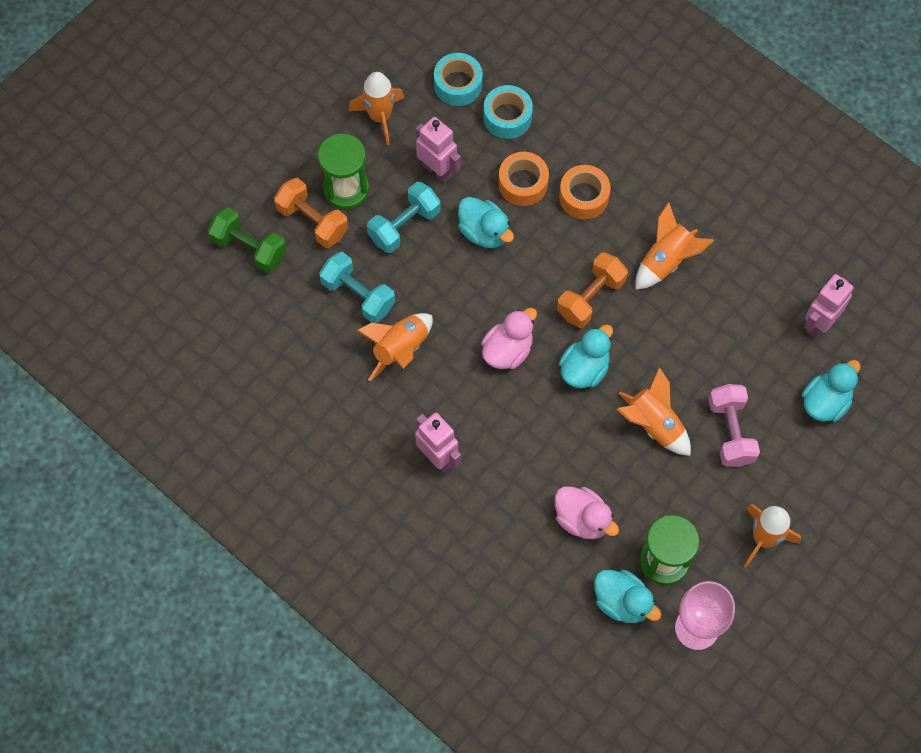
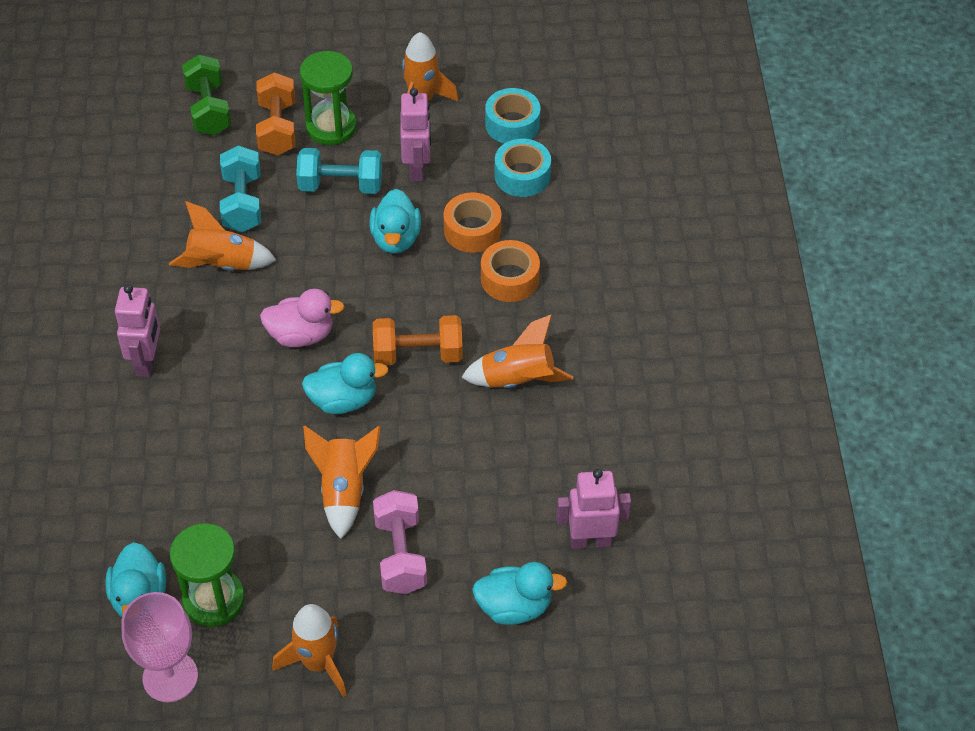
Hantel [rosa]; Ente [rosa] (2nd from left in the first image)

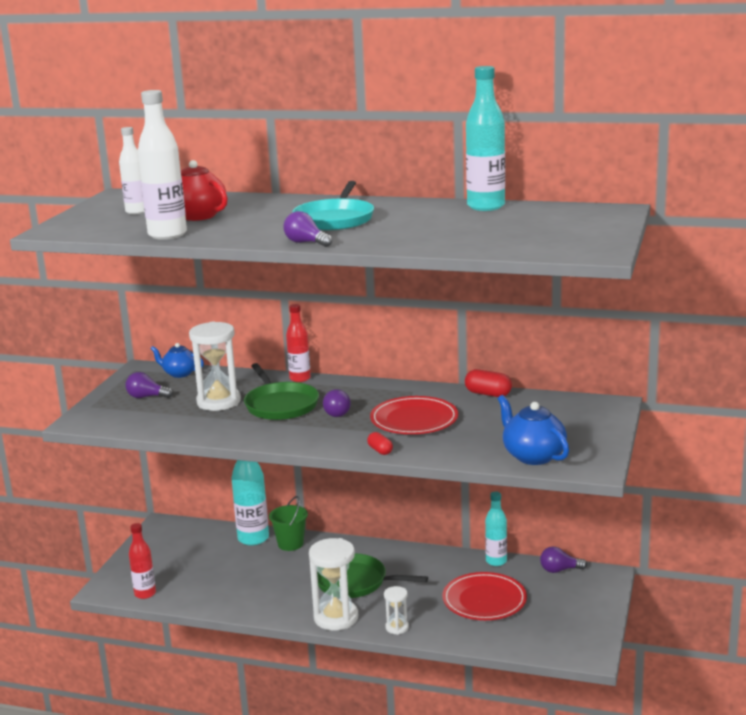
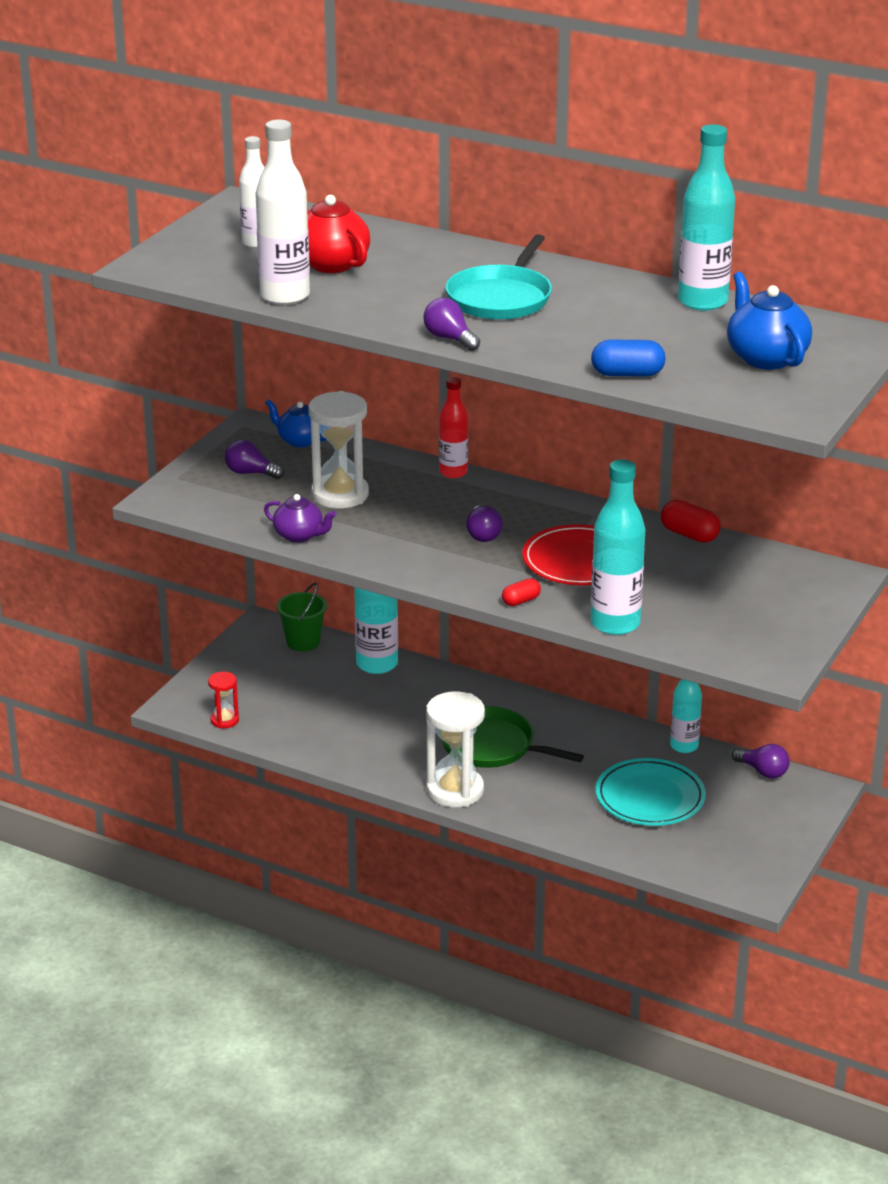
Pfanne [grün] (1st from left in the first image); Teekanne [blau] (2nd from left); Kapsel [rot] (1st from left); Eimer [grün]; Sanduhr [rot]; Glühbirne [lila] (4th from left); Teller [türkis]; Sanduhr [weiß] (3rd from left in the first image); Kapsel [blau]; Flasche [türkis] (2nd from left); Teekanne [lila]

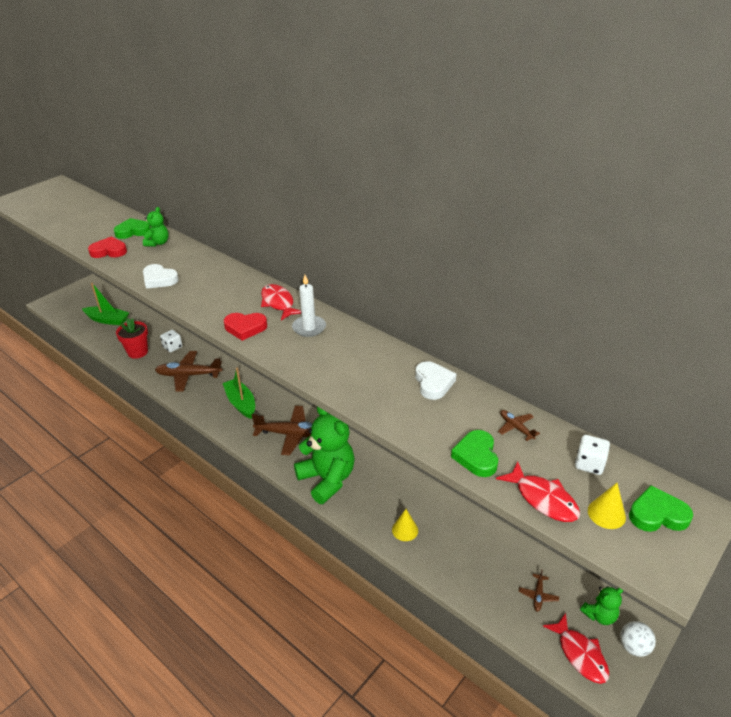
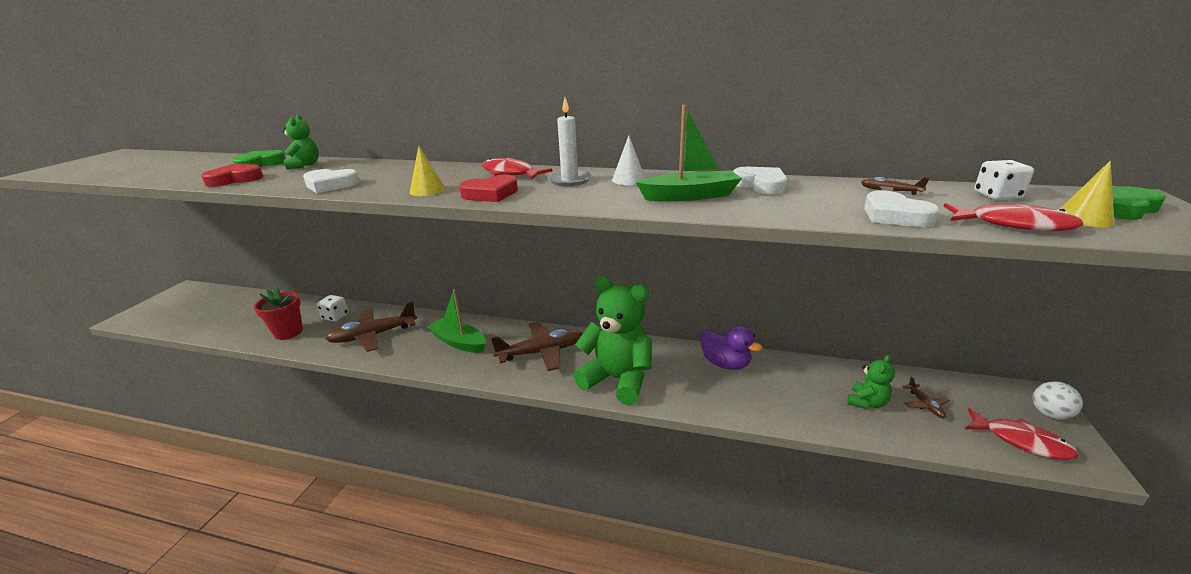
Boot [grün] (2nd from left); Herz [weiß] (3rd from left); Kegel [gelb] (1st from left); Teddybär [grün] (3rd from left); Kegel [weiß]; Ente [lila]

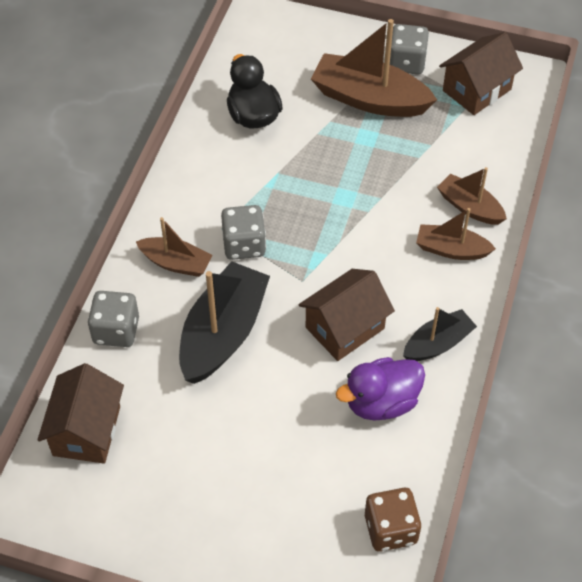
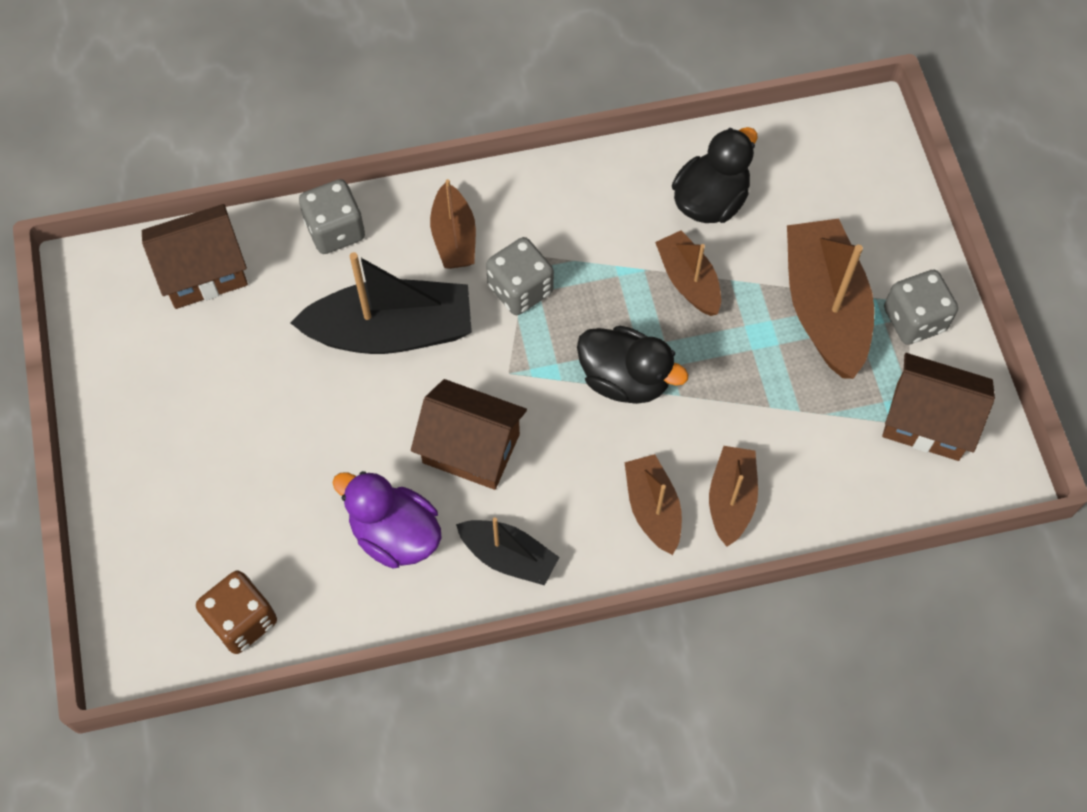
Boot [braun] (3rd from left); Ente [schwarz] (1st from left)

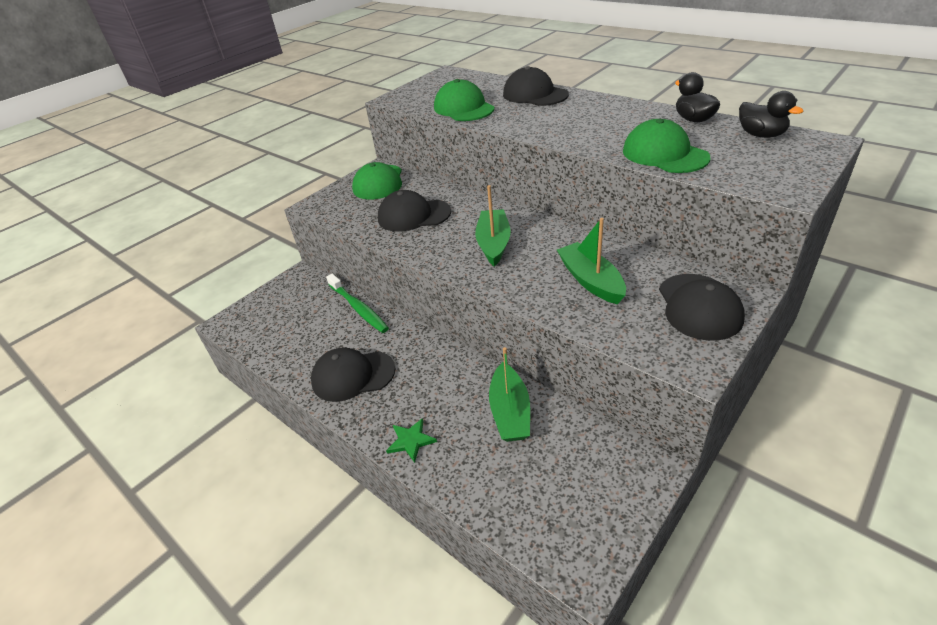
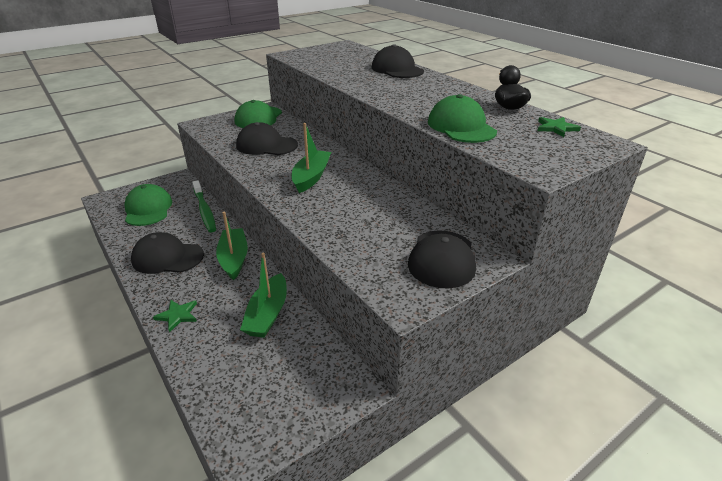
Kappe [grün] (1st from left); Stern [grün] (2nd from left); Boot [grün] (1st from left)

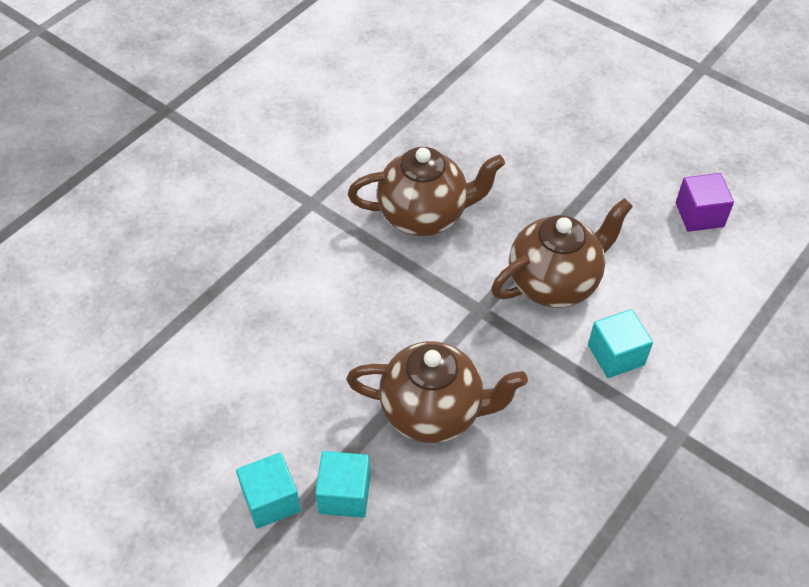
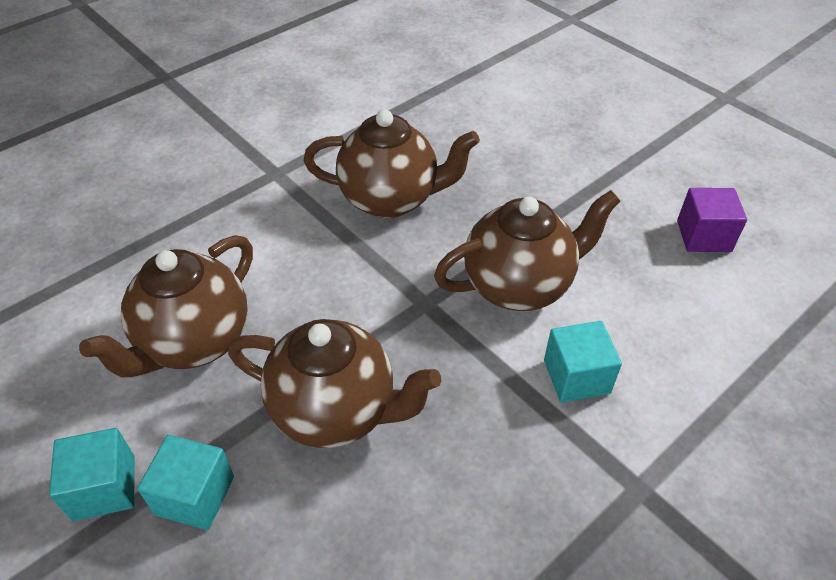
Teekanne [braun] (1st from left)

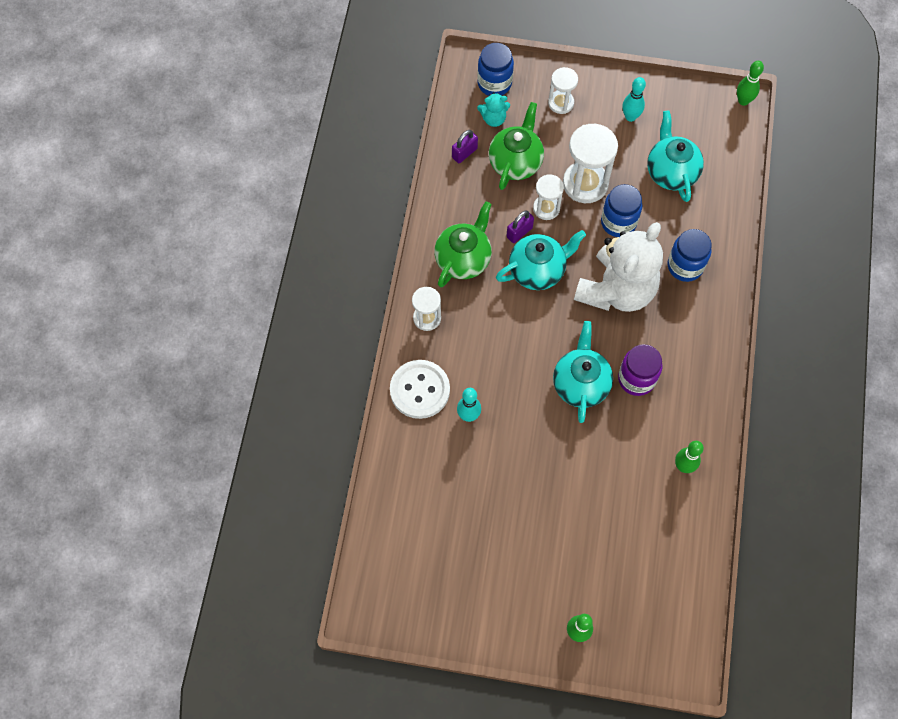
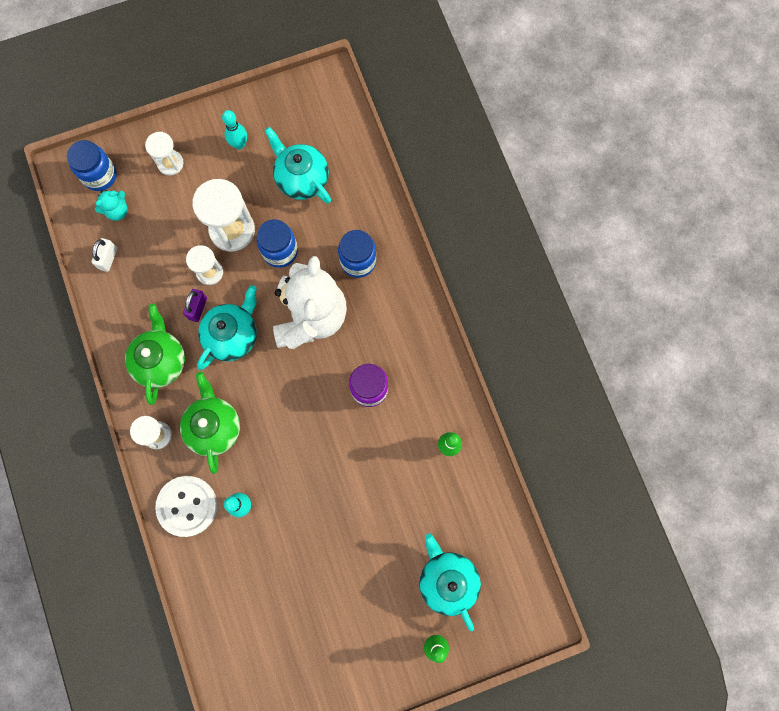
Bowlingkegel [grün] (3rd from left in the first image); Teekanne [grün] (2nd from left); Vorhängeschloss [weiß]; Teekanne [türkis] (3rd from left)

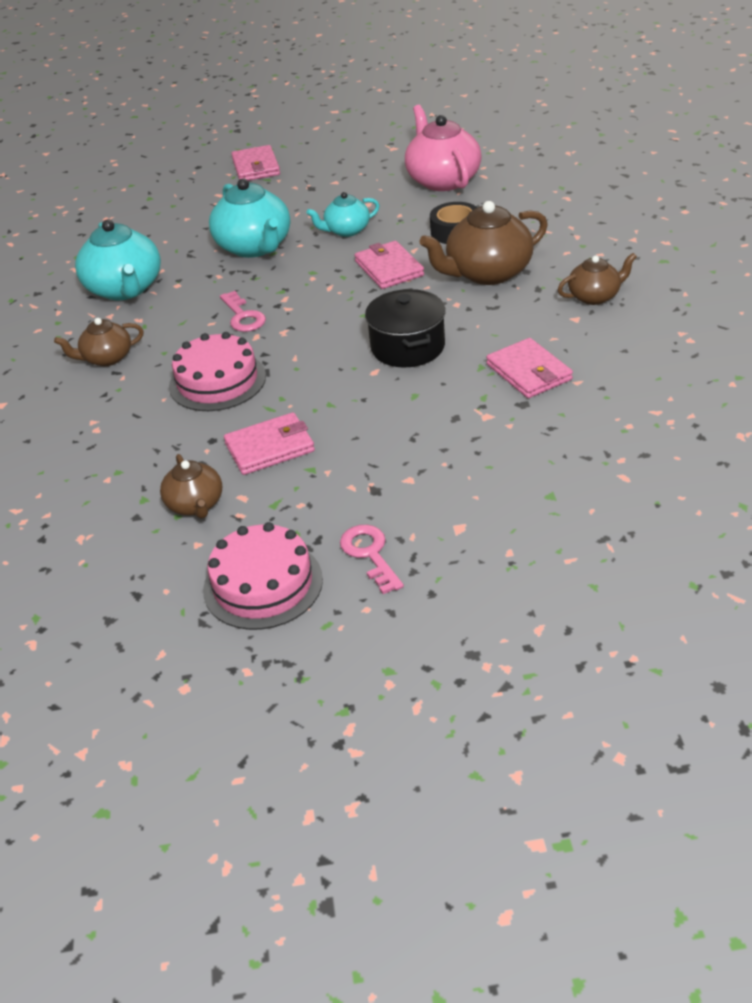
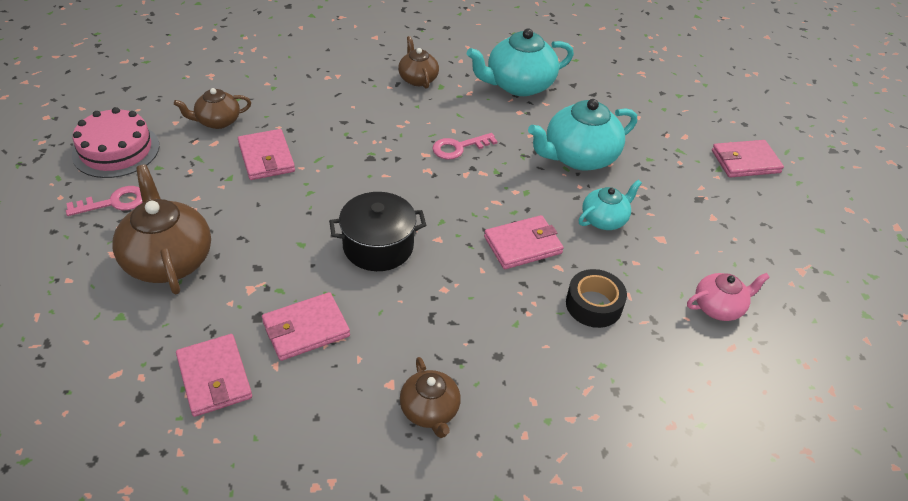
Teekanne [rosa]; Teekanne [türkis] (3rd from left); Teekanne [braun] (1st from left); Kuchen [rosa] (1st from left in the first image); Geldbörse [rosa] (1st from left)

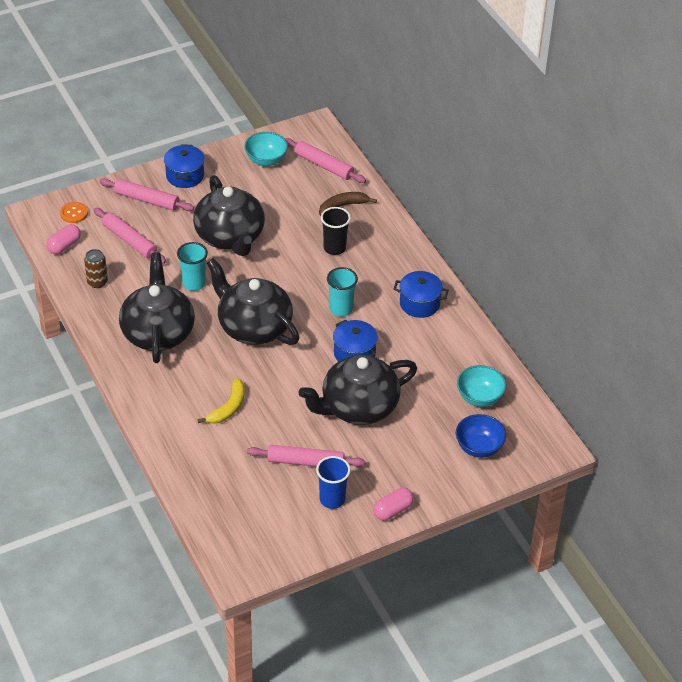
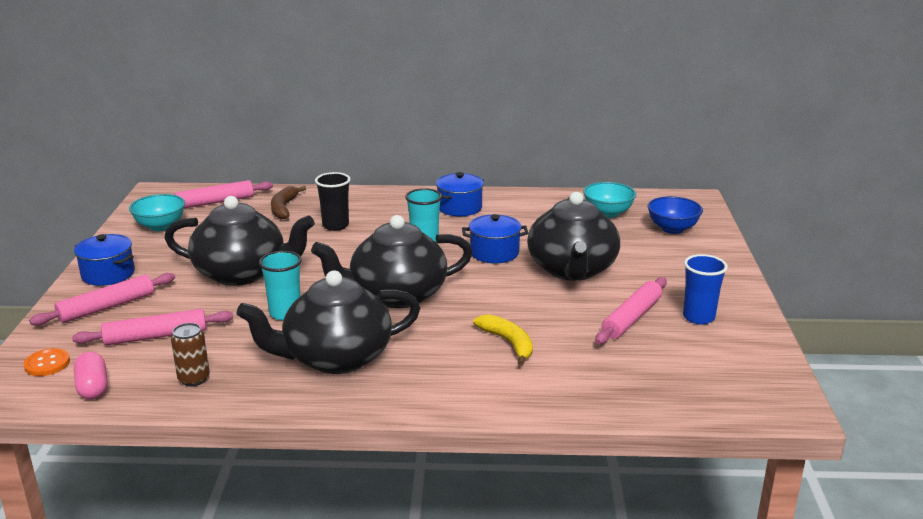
Teekanne [schwarz] (2nd from left); Kapsel [rosa] (2nd from left in the first image)

